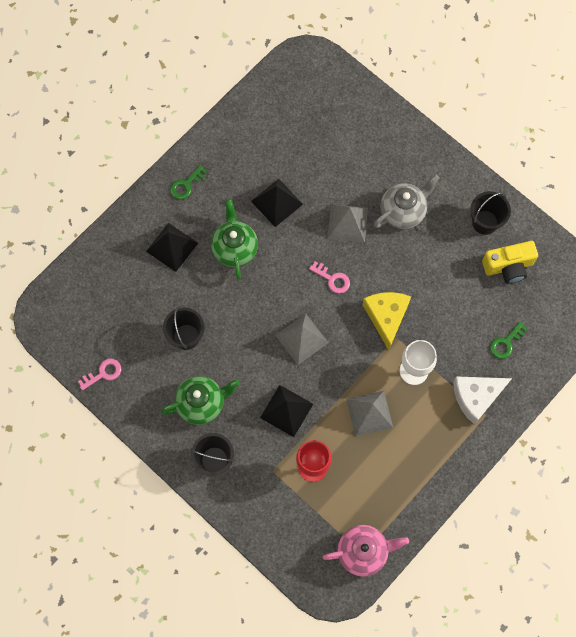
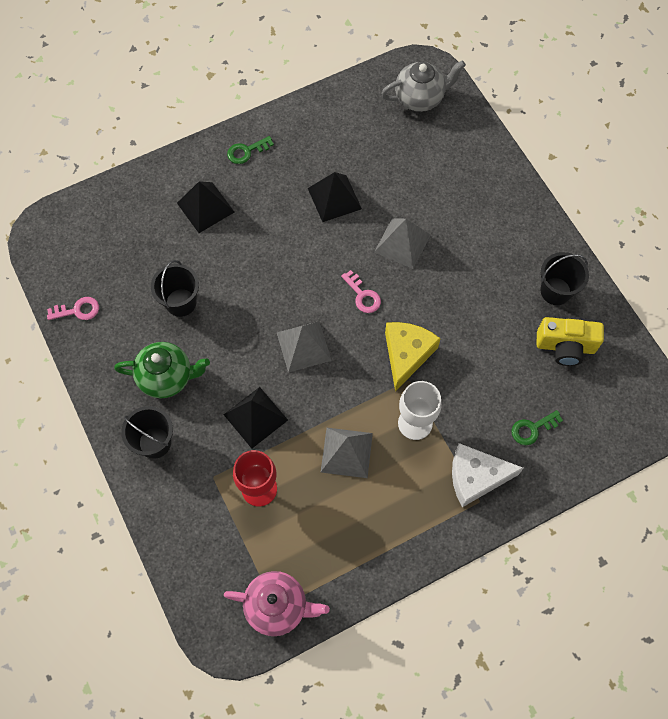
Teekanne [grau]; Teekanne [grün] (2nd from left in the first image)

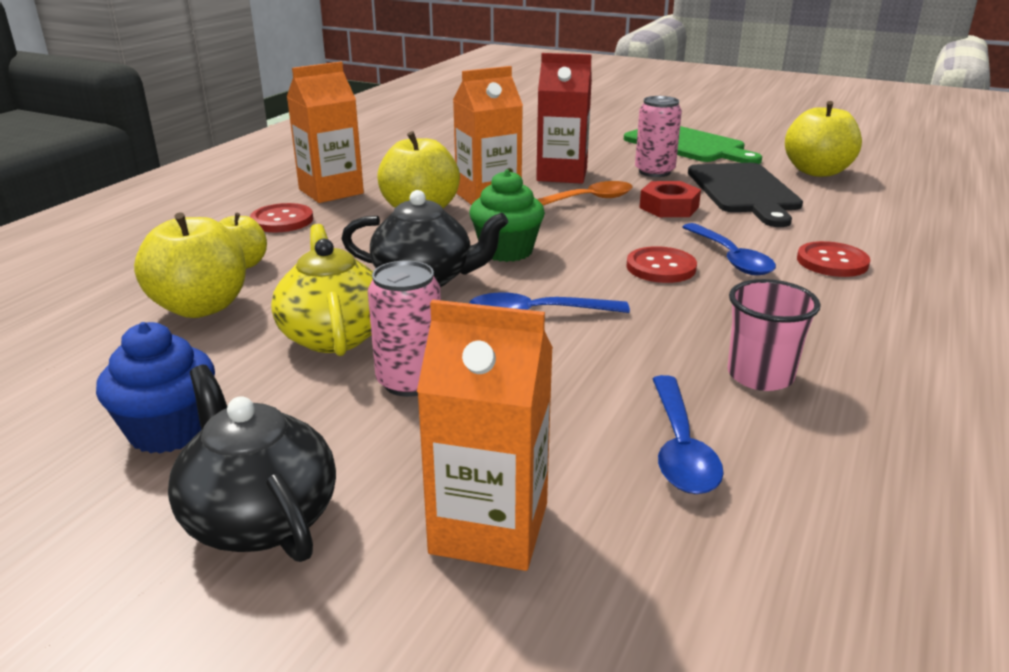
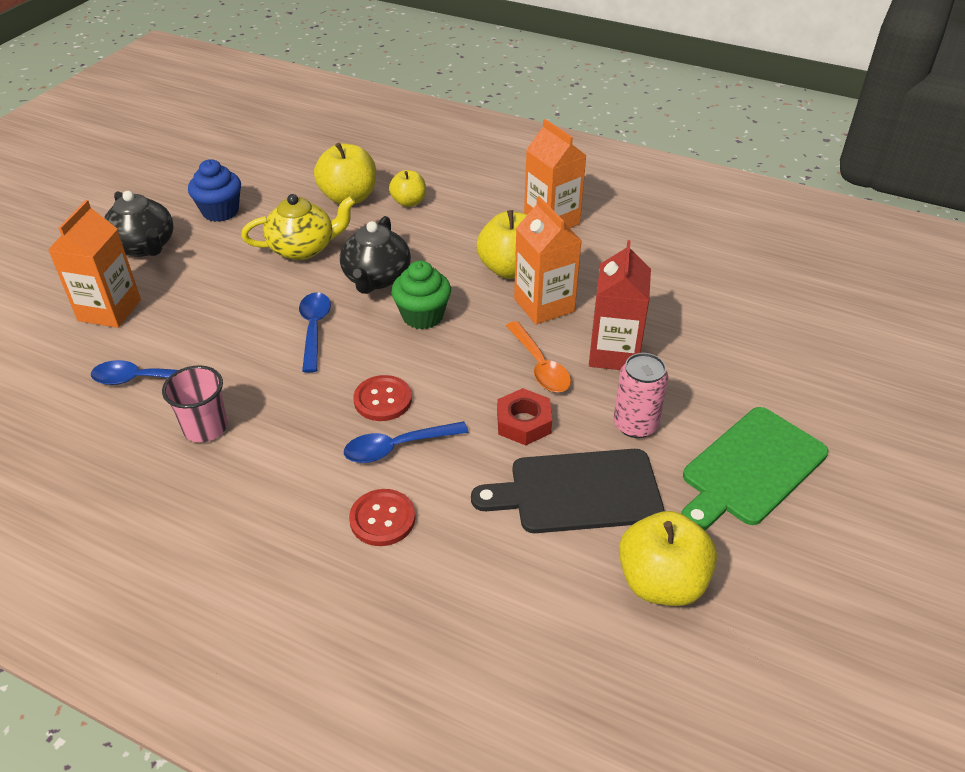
Knopf [rot] (1st from left in the first image); Dose [rosa] (1st from left in the first image); Teekanne [schwarz] (1st from left)

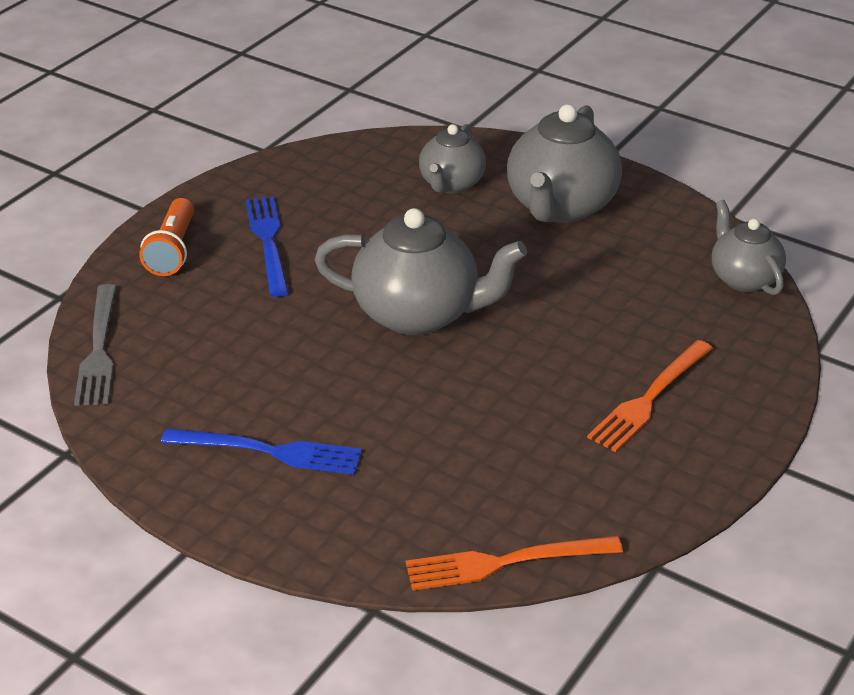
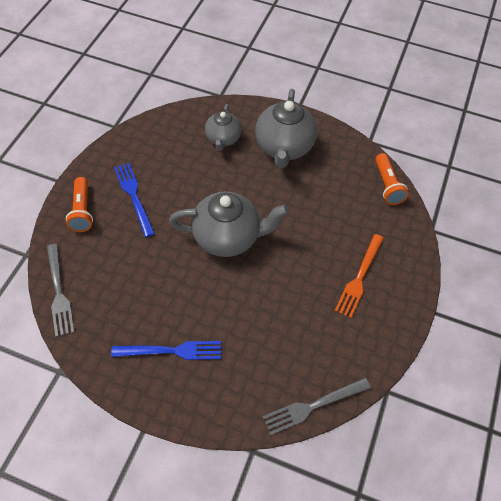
Taschenlampe [orange] (2nd from left); Gabel [grau] (2nd from left)

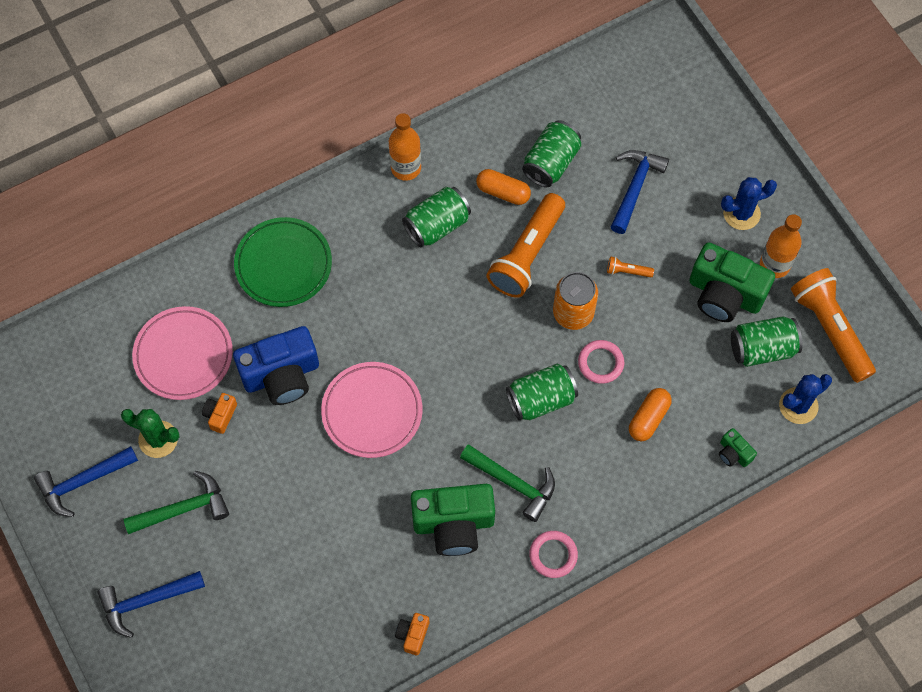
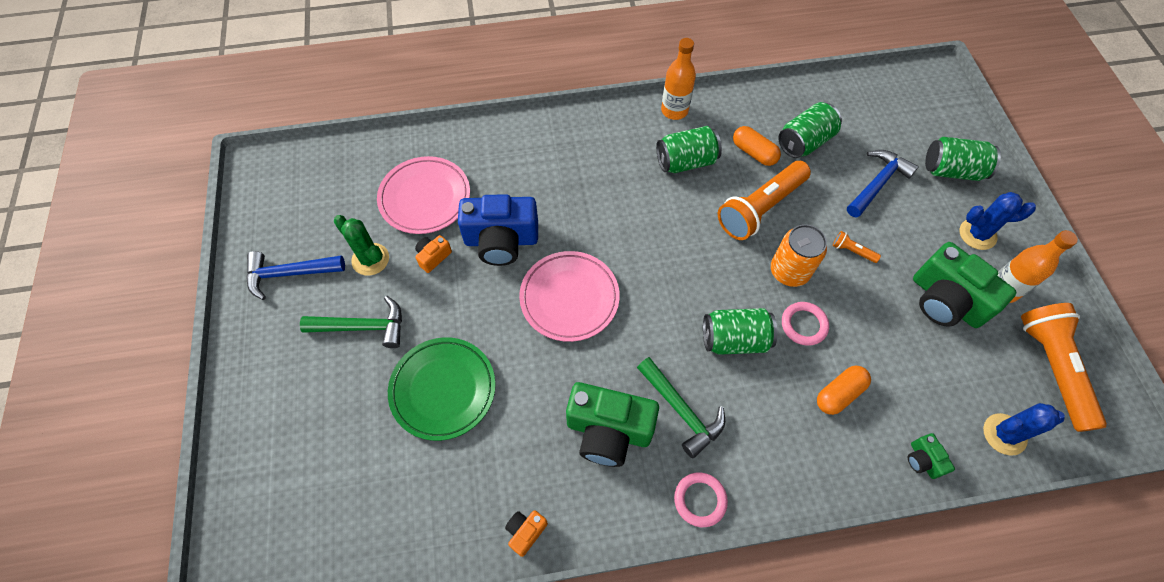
Teller [grün]; Dose [grün] (4th from left); Hammer [blau] (2nd from left in the first image)

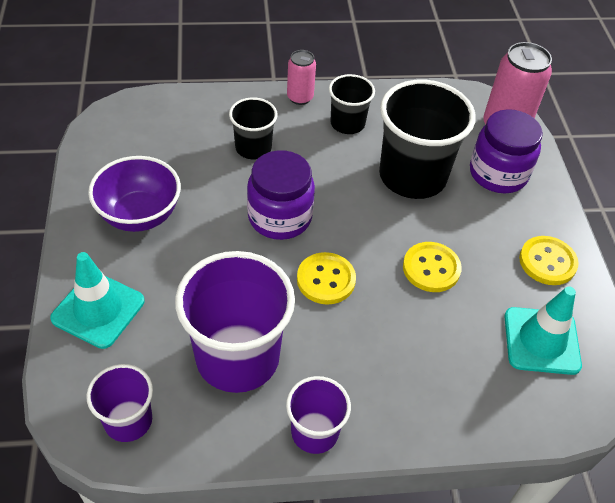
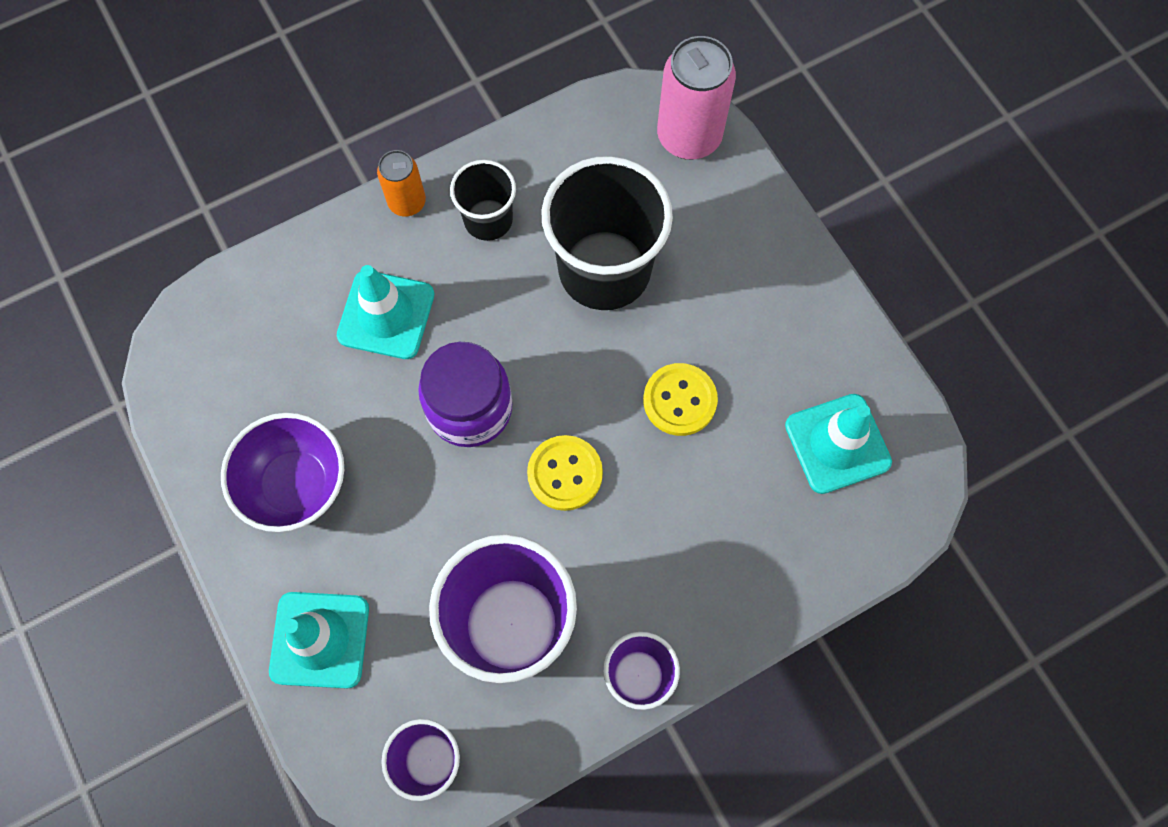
Dose [orange]; Leitkegel [türkis] (2nd from left); Einmachglas [lila] (2nd from left in the first image); Knopf [gelb] (3rd from left in the first image)

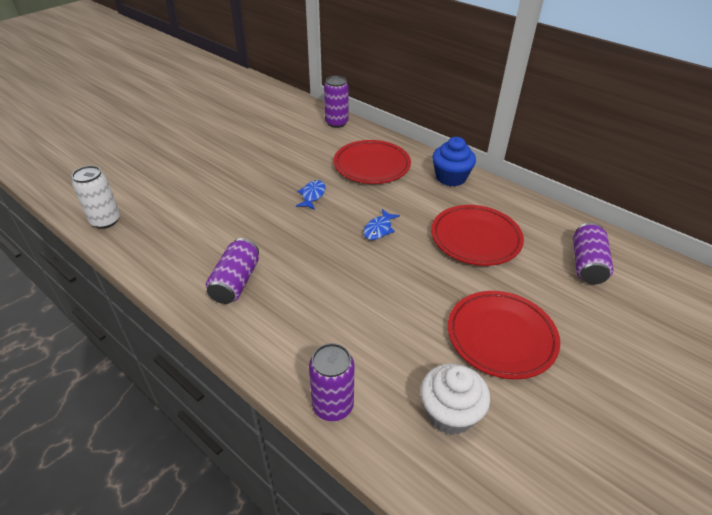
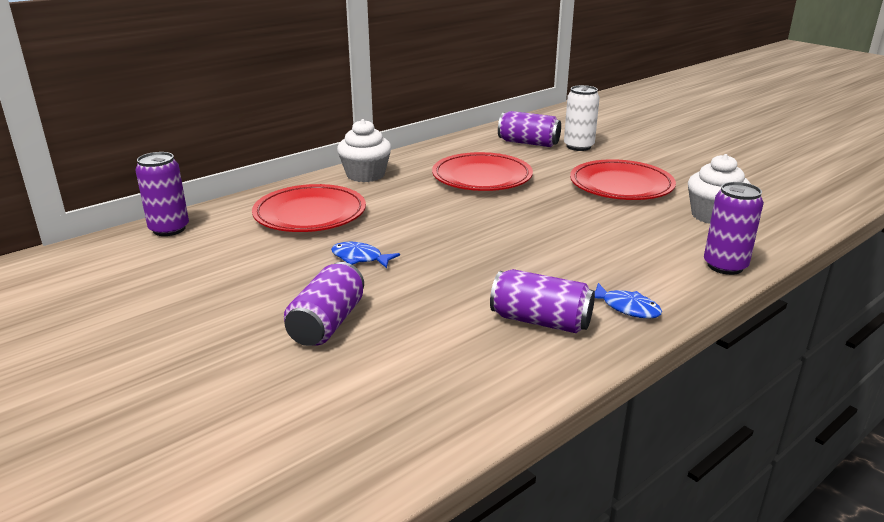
Muffin [weiß] (1st from left); Dose [weiß]; Fisch [blau] (2nd from left); Dose [lila] (2nd from left)

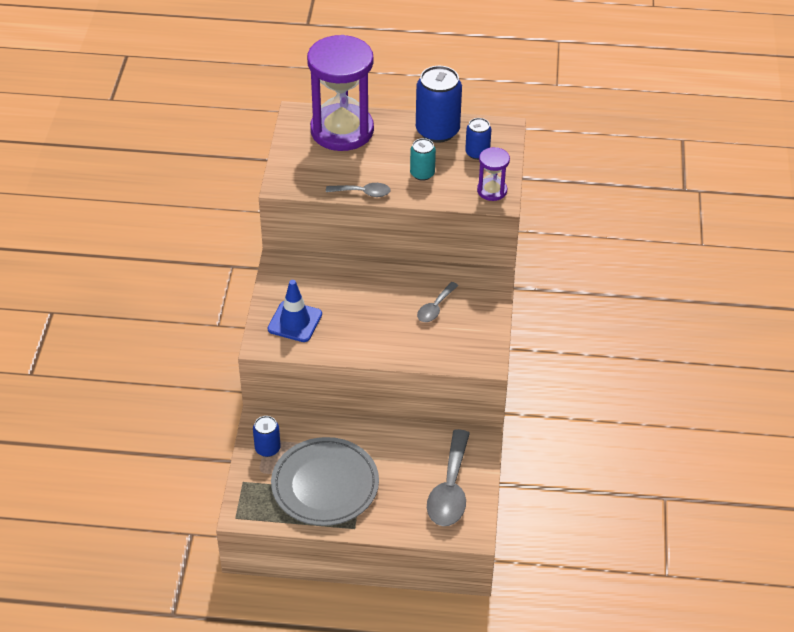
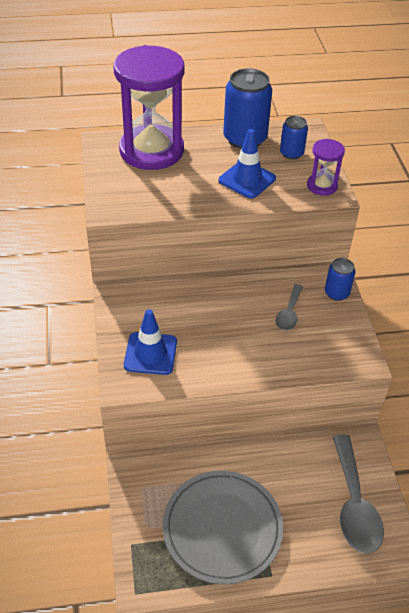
Leitkegel [blau] (2nd from left); Löffel [grau] (1st from left in the first image); Dose [blau] (3rd from left)

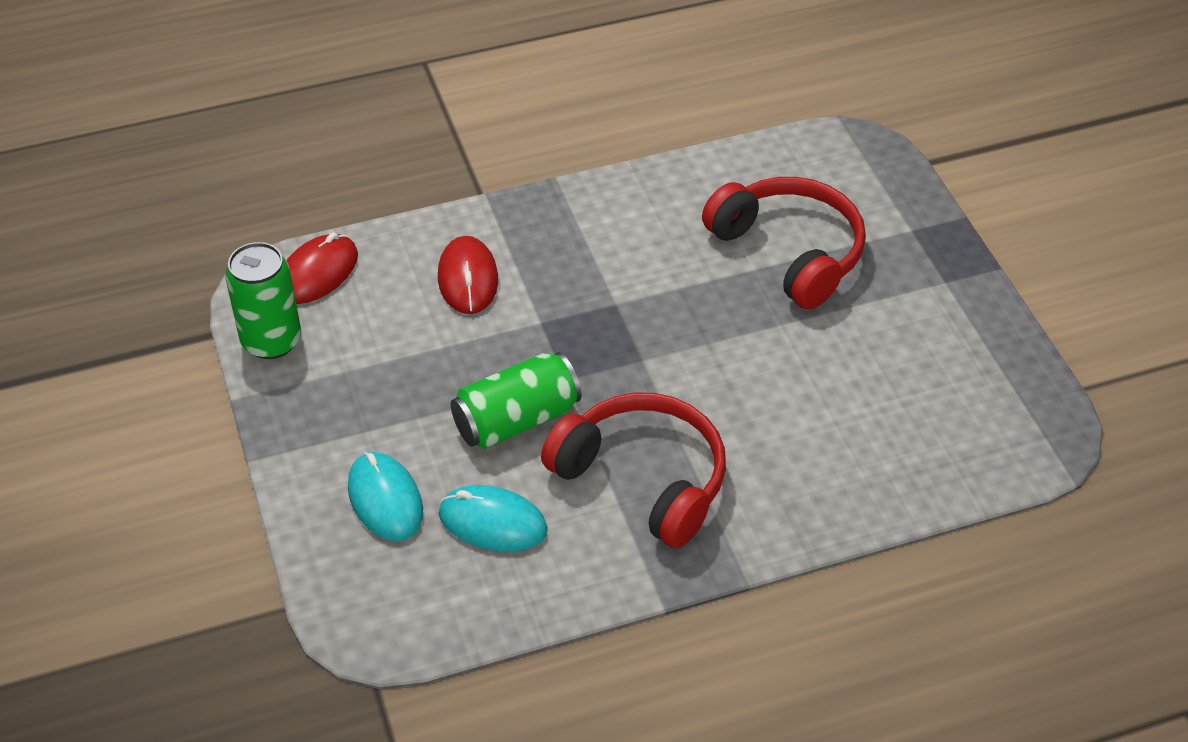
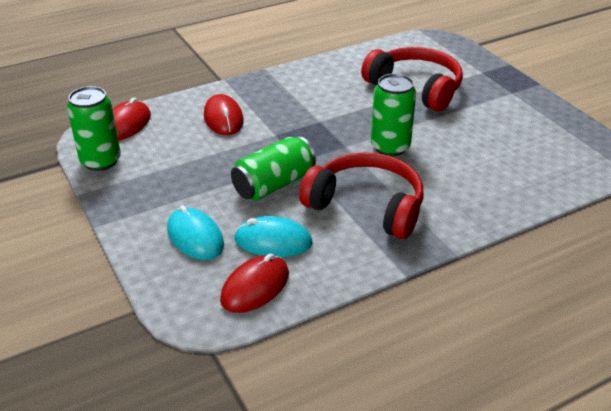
Dose [grün] (3rd from left); Computermaus [rot] (3rd from left)

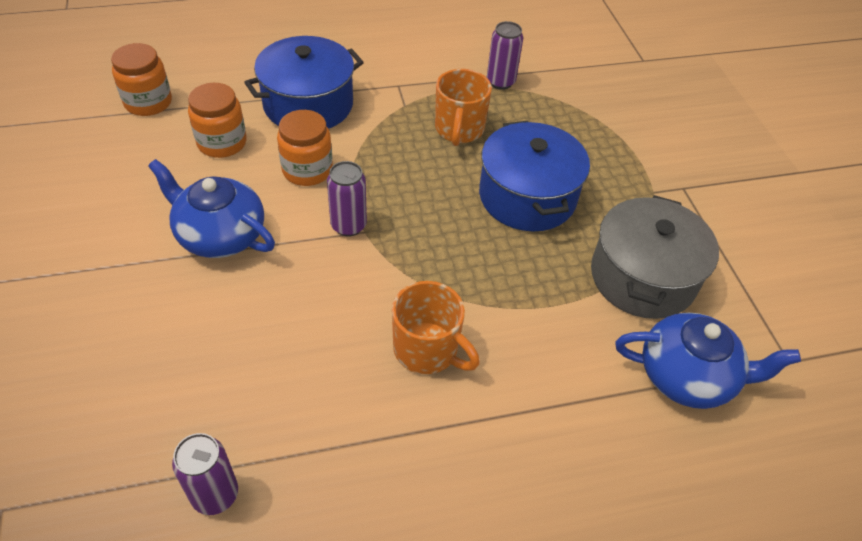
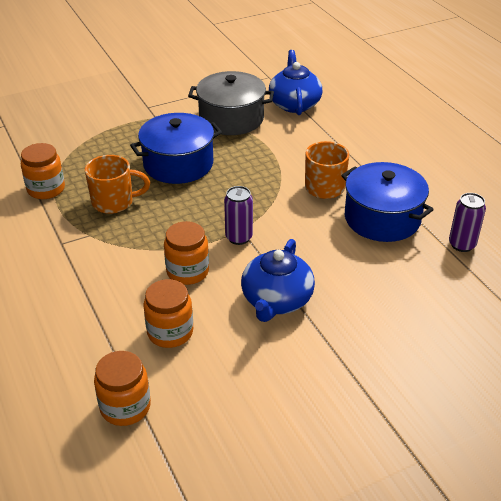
Einmachglas [orange] (1st from left); Kochtopf [blau] (2nd from left)

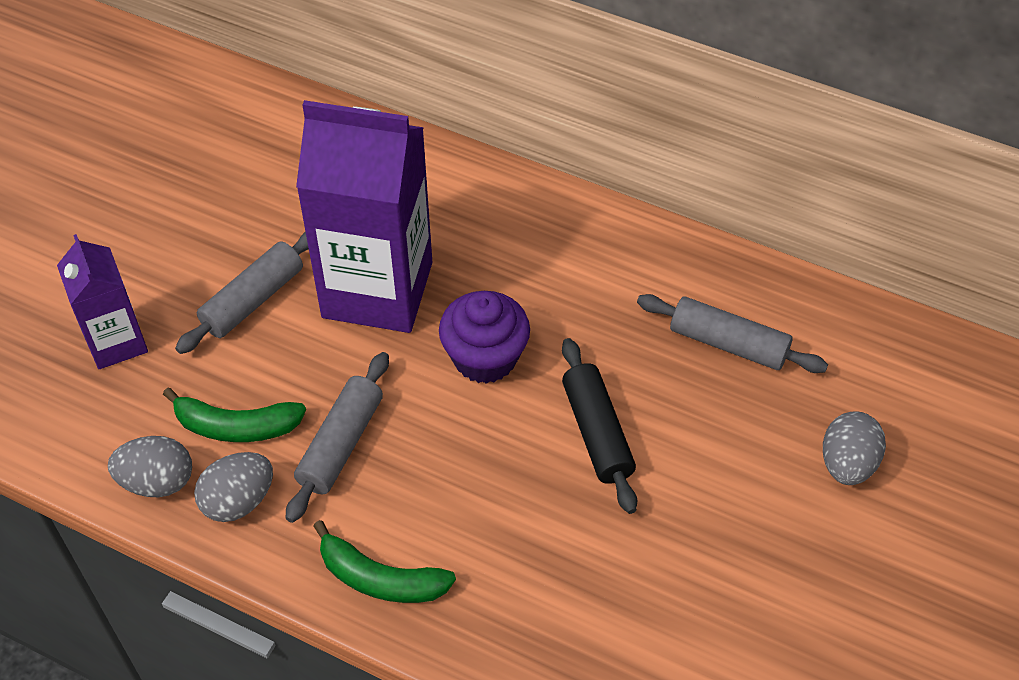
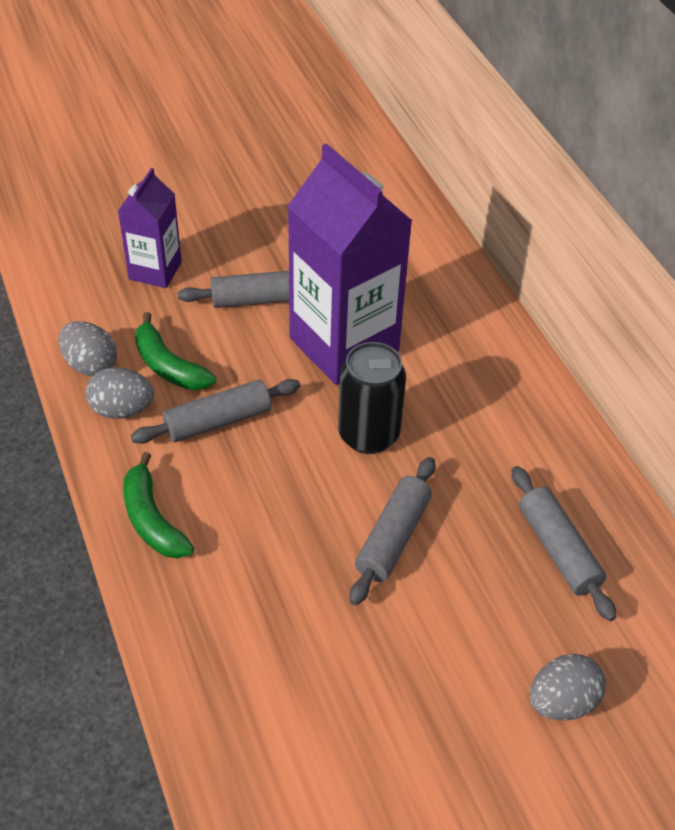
Dose [schwarz]; Nudelholz [grau] (3rd from left)

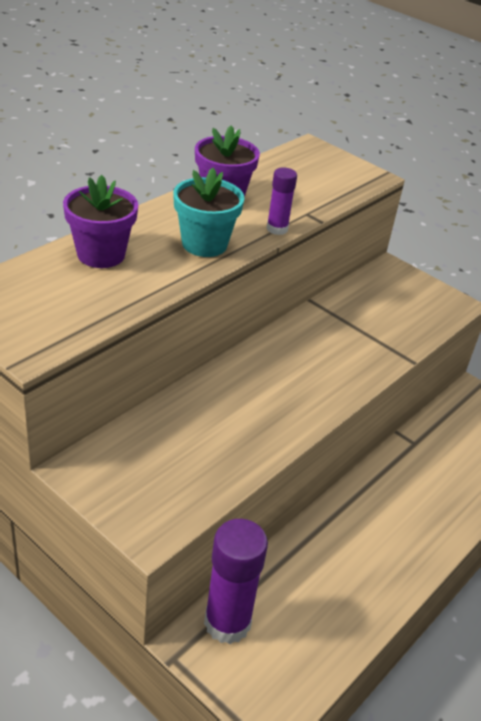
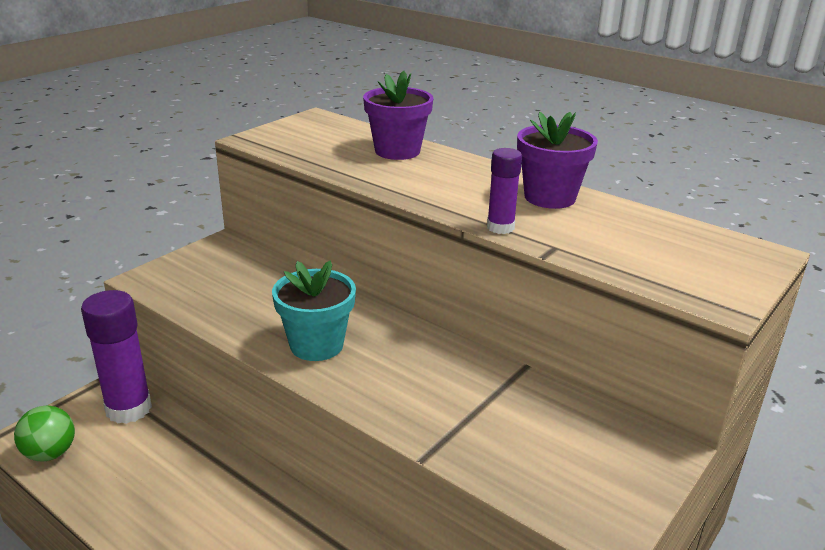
Blumentopf [türkis]; Ball [grün]

